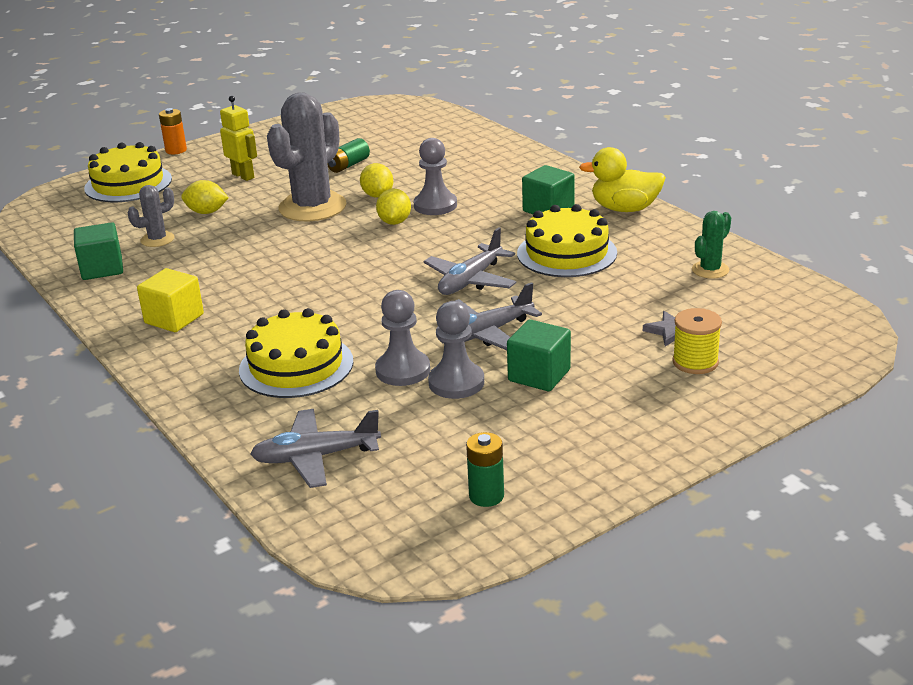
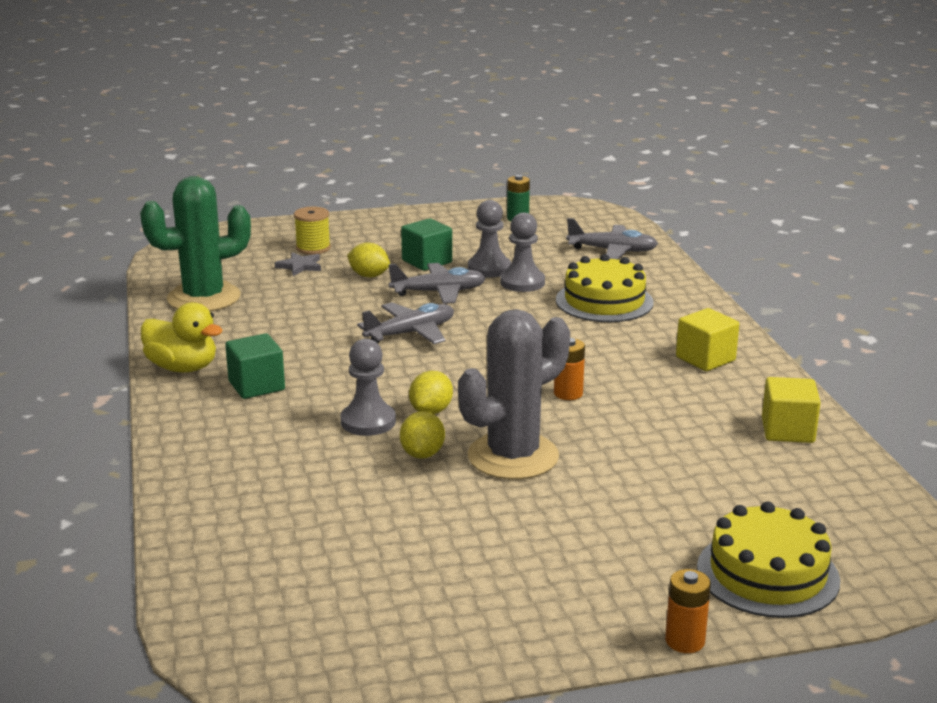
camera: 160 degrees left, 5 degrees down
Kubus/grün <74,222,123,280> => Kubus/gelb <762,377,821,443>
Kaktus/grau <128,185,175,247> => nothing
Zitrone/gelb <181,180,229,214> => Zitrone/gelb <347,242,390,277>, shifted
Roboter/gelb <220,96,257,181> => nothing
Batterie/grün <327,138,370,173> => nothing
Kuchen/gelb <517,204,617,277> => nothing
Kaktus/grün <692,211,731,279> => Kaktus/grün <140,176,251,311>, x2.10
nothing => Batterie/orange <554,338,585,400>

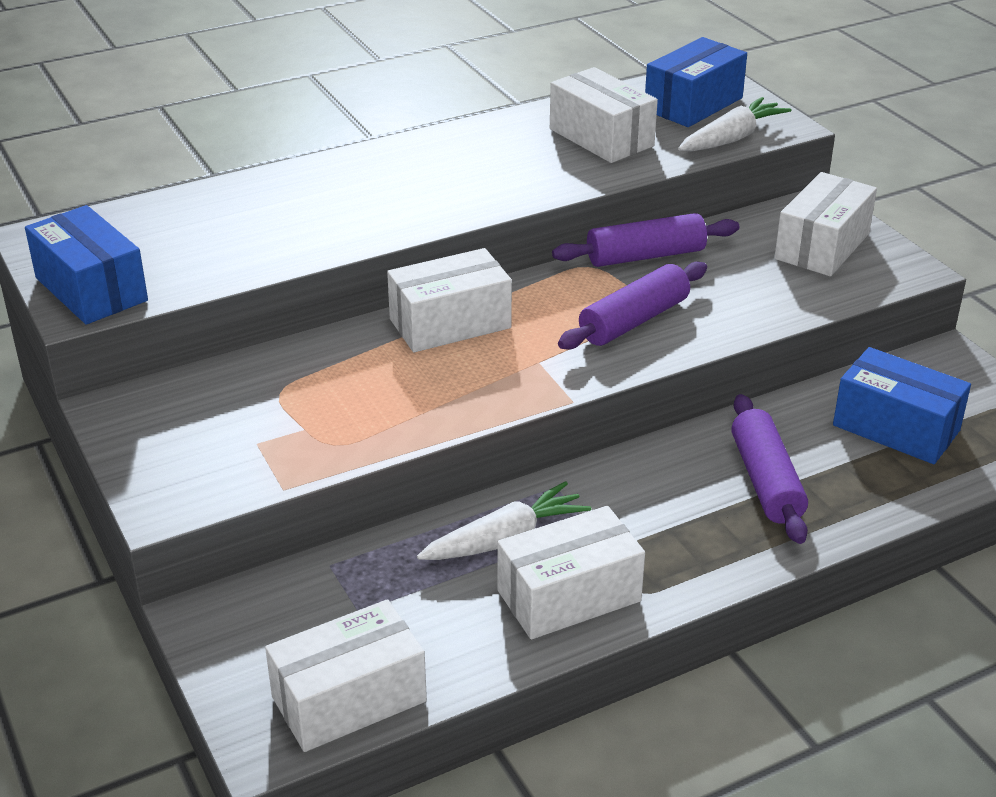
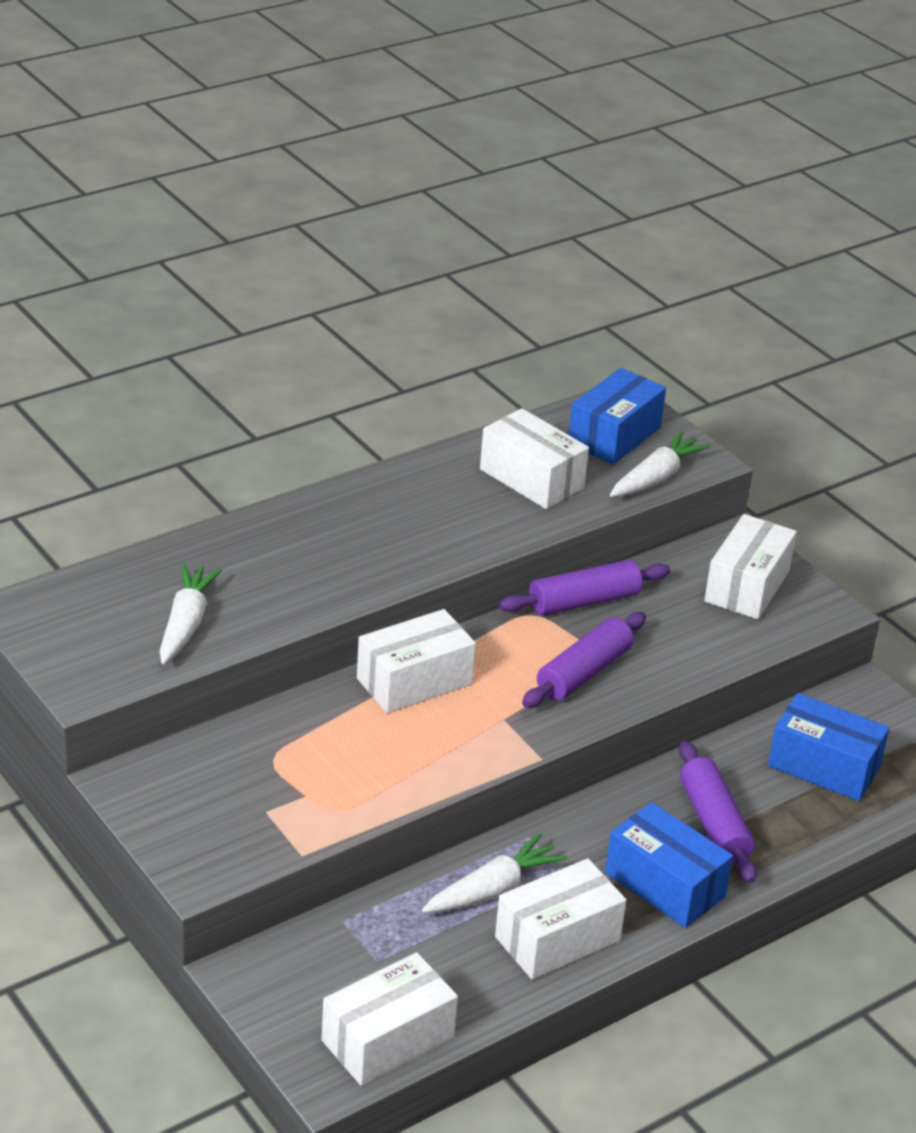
camera: 10 degrees left, 0 degrees up
Schachtel/blau <25,205,148,325> => Schachtel/blau <605,802,733,928>, shifted
nothing => Karotte/weiß <160,563,223,664>

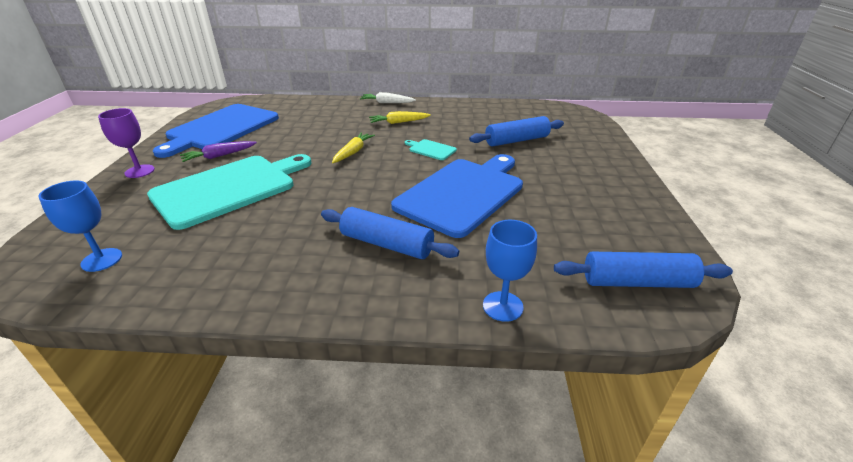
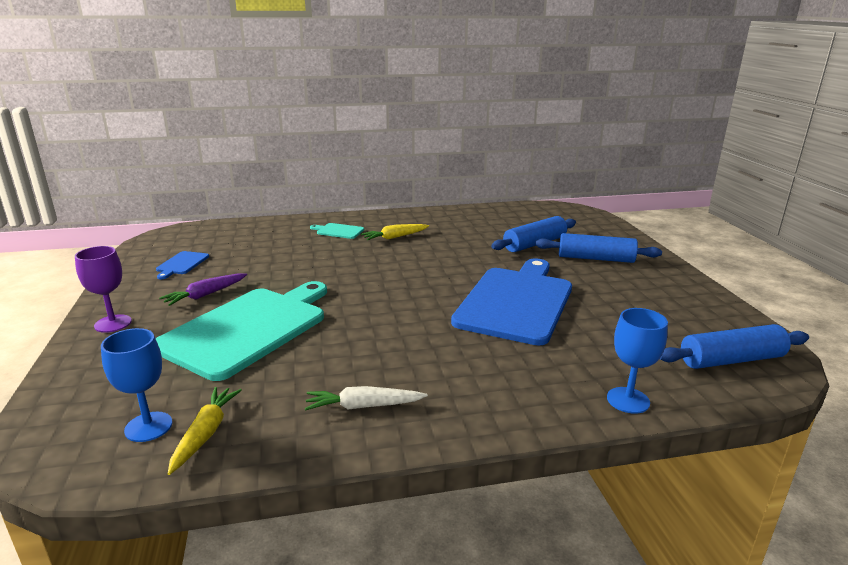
camera: 15 degrees left, 10 degrees down
Schneidebrett/blau <153,104,279,158> => Schneidebrett/blau <156,251,209,279>, x0.40
Nudelholz/blau <321,207,459,259> => Nudelholz/blau <535,233,662,263>, shifted
Karotte/gelb <332,133,375,163> => Karotte/gelb <168,387,242,475>, shifted
Karotte/weiß <360,92,416,103> => Karotte/weiß <305,386,428,411>, shifted
Schneidebrett/türkis <405,139,457,160> => Schneidebrett/türkis <310,223,364,239>, shifted

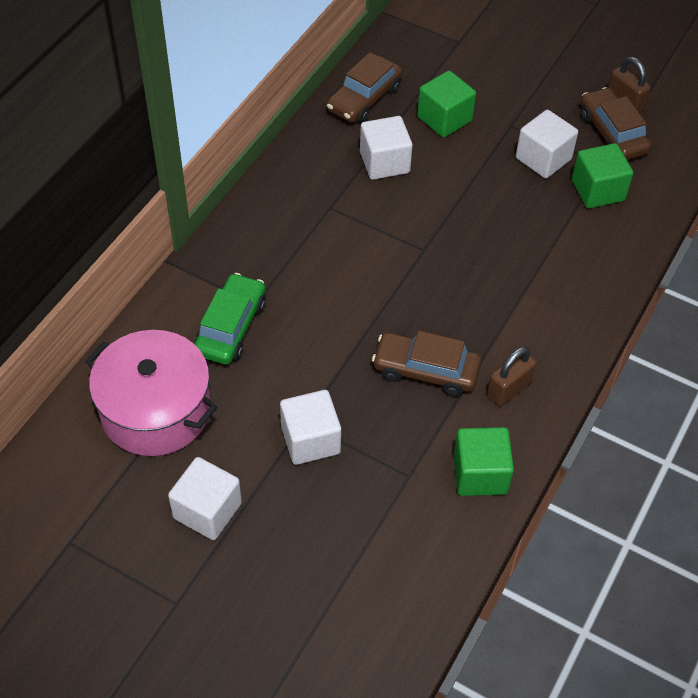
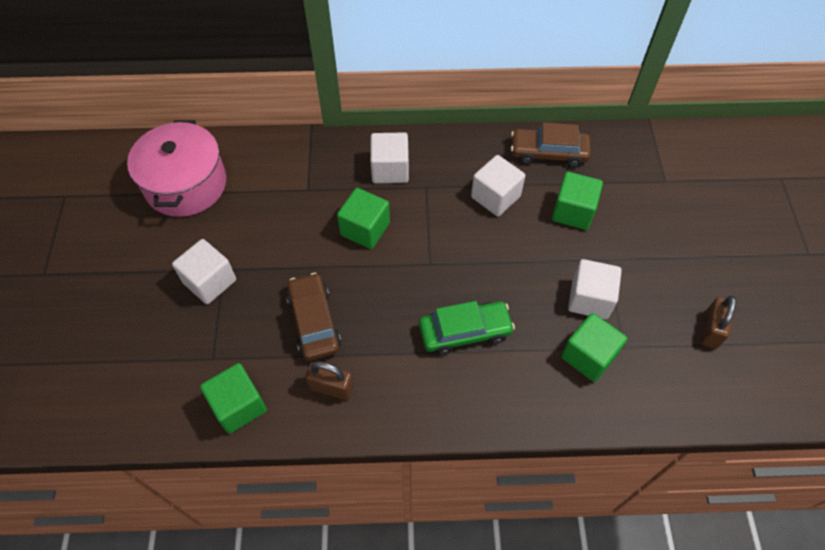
camera: 60 degrees right, 5 degrees up
Kubus/weiß <168,457,242,540> => Kubus/weiß <370,132,409,183>, shifted
Auto/grün <194,273,266,365> => Auto/grün <419,301,515,355>, shifted
Auto/braun <581,87,652,160> => nothing
nothing => Kubus/grün <337,188,390,249>

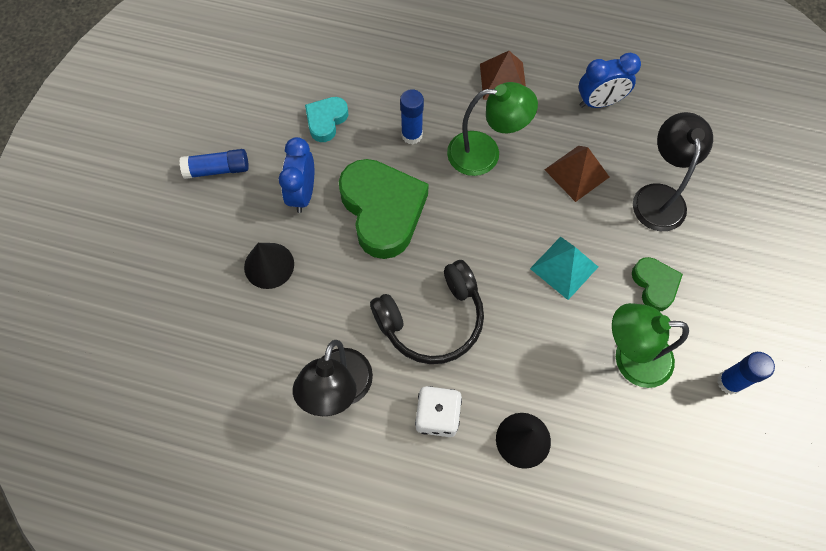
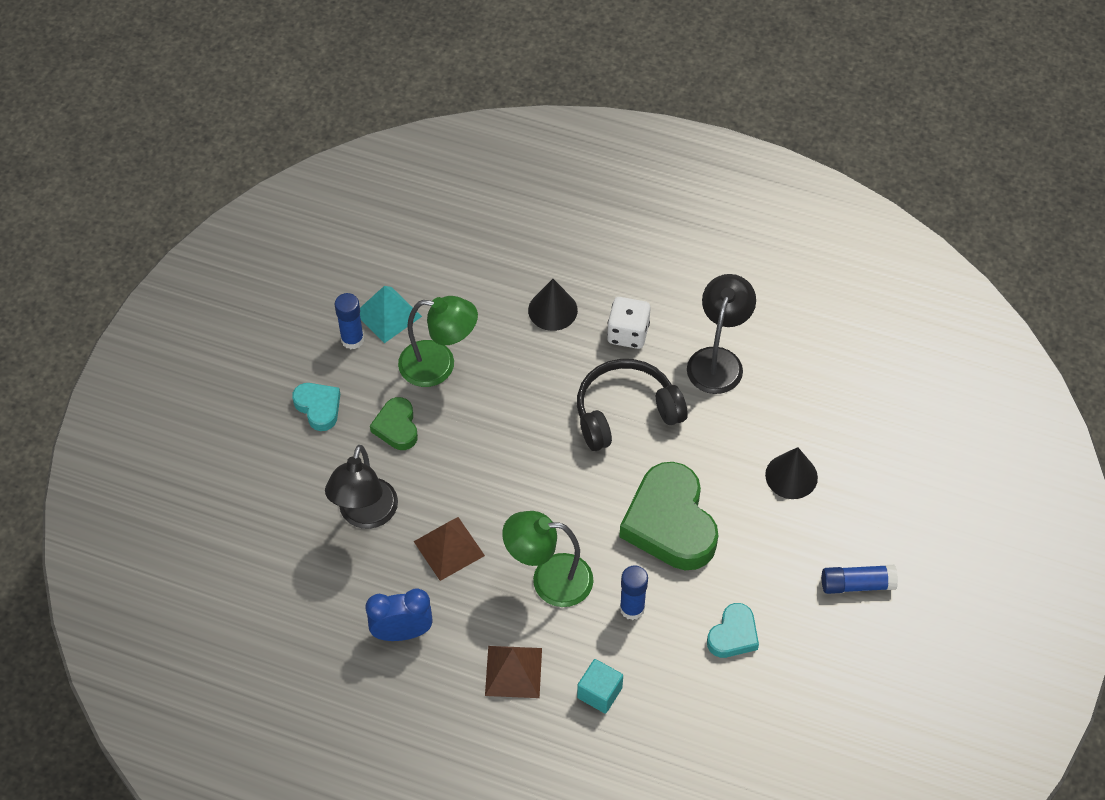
camera: 175 degrees left, 10 degrees down
Wecker/blau <279,137,314,213> => nothing
Pyramide/türkis <530,237,598,300> => Pyramide/türkis <360,286,422,343>, shifted
nothing => Herz/türkis <292,383,340,431>
nothing => Kubus/türkis <577,659,623,714>

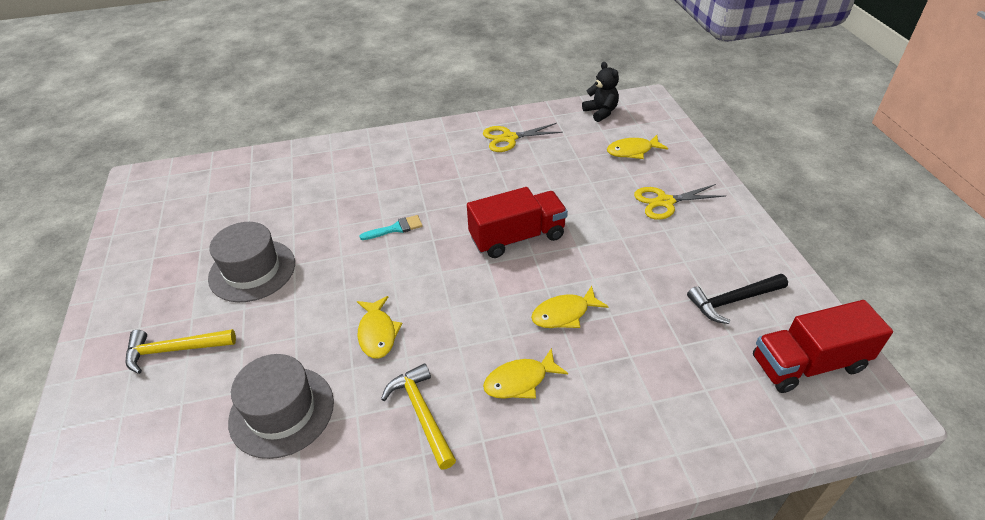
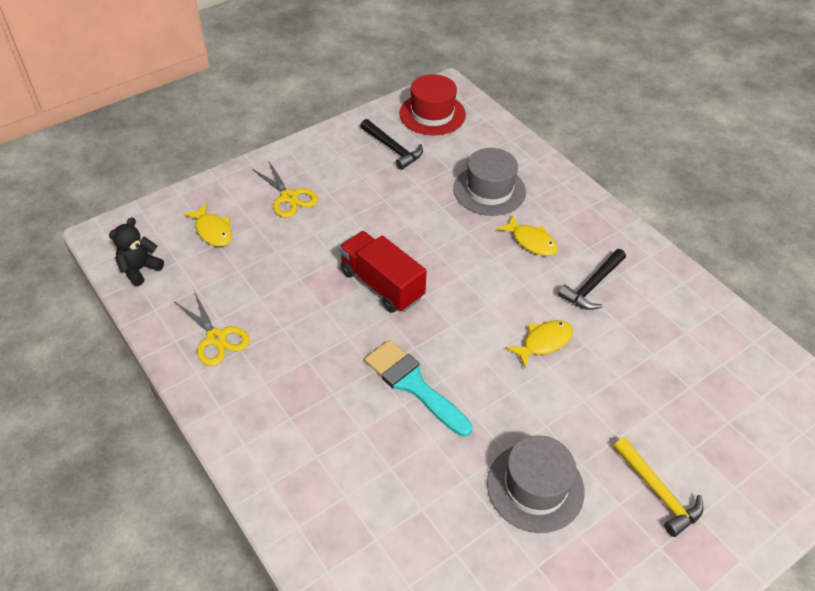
camera: 115 degrees left, 5 degrees up
Hut/grau <228,354,334,459> => Hut/grau <453,148,526,216>, shifted
Pinsel/türkis <360,215,423,240> => Pinsel/türkis <365,340,473,437>, x1.91
Hammer/gelb <381,363,456,470> => Hammer/schwarz <558,249,626,310>
Fisch/gelb <531,286,609,328> => nothing
Lastwagen/rot <753,300,893,393> => Hut/rot <399,74,466,135>

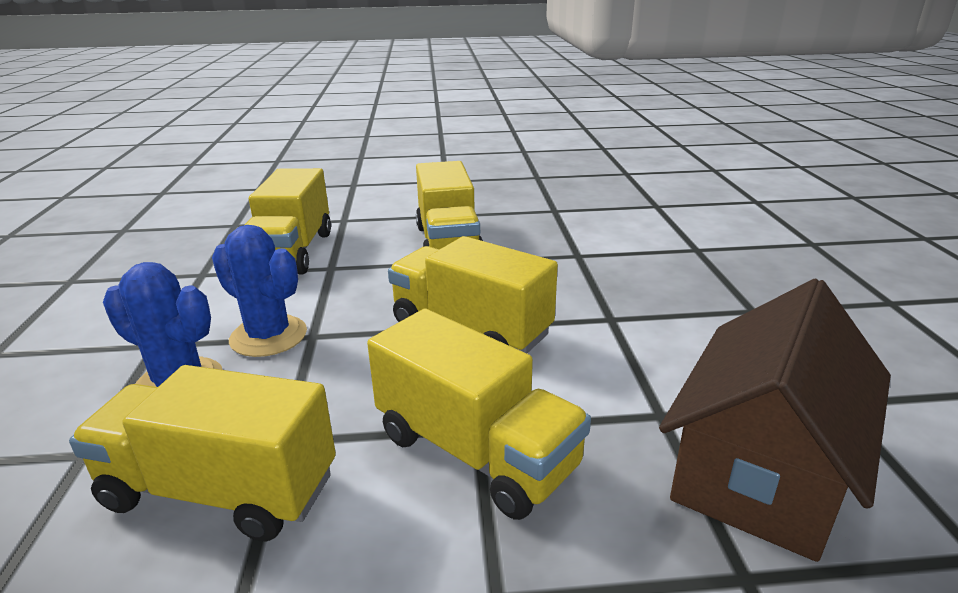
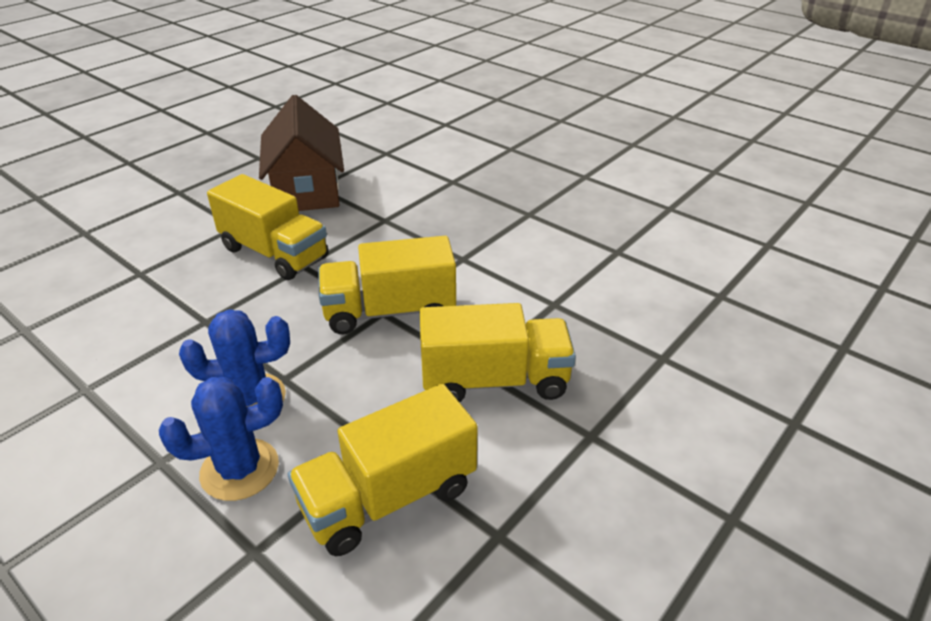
camera: 45 degrees left, 10 degrees up
Lastwagen/gelb <245,168,331,274> => nothing
Haus/braun <659,279,891,562> => Haus/braun <259,95,344,211>, shifted

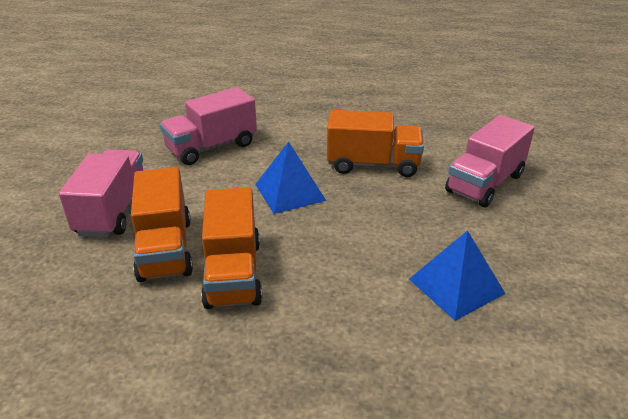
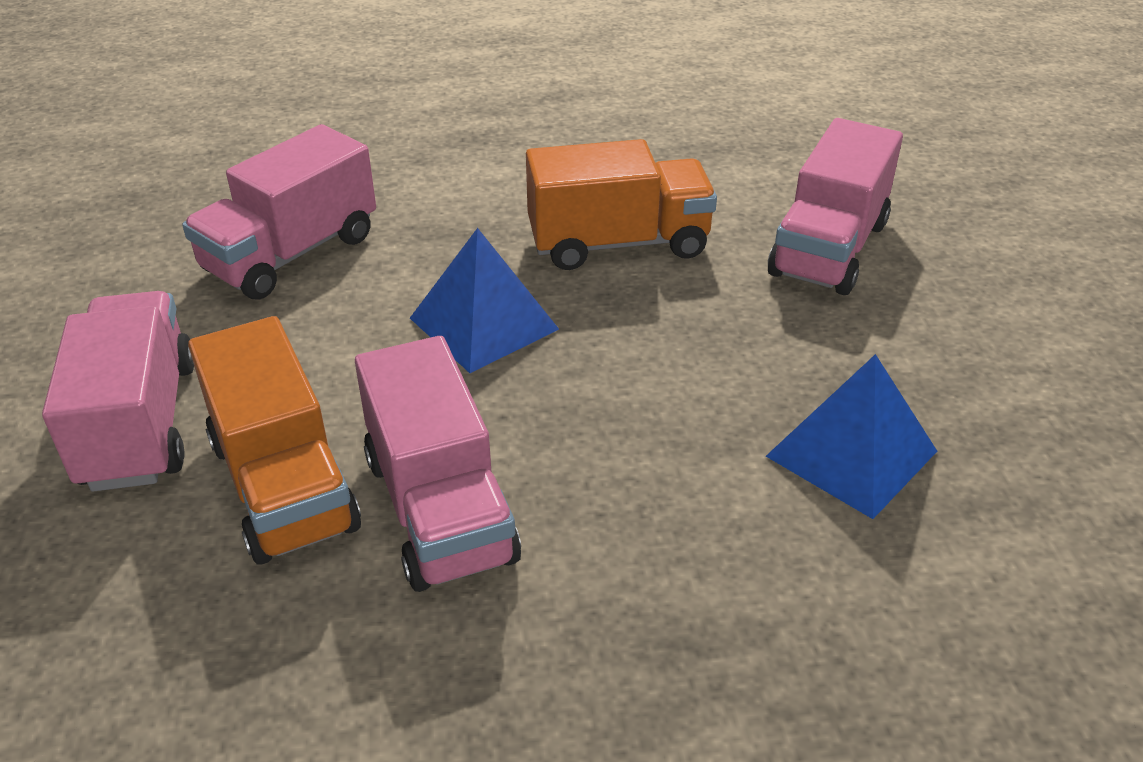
camera: 15 degrees left, 5 degrees up
Lastwagen/orange <201,187,262,309> => Lastwagen/rosa <355,336,521,592>

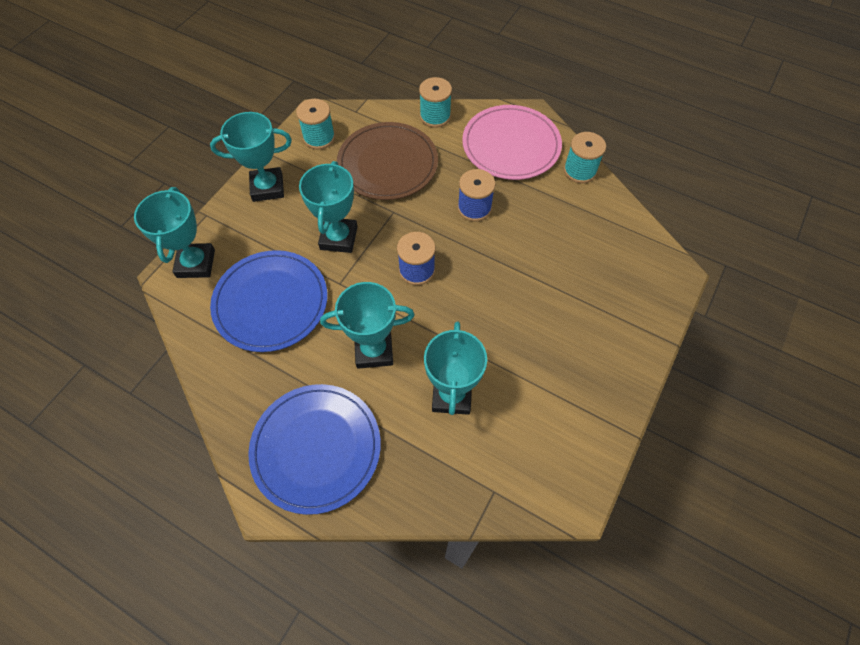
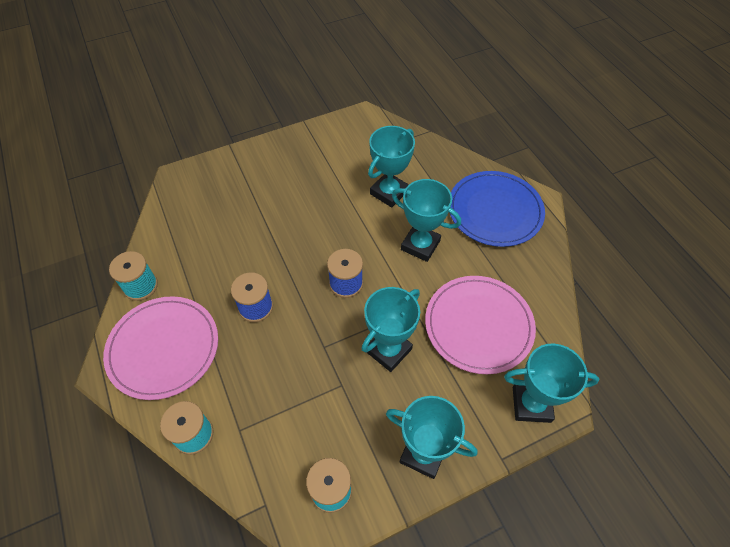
camera: 145 degrees left, 5 degrees down
Pokal/türkis <134,187,215,278> => Pokal/türkis <504,344,600,423>, 60 degrees clockwise
Teller/blau <210,250,327,352> => Teller/rosa <425,276,536,374>
Teller/braun <337,122,438,200> => nothing

